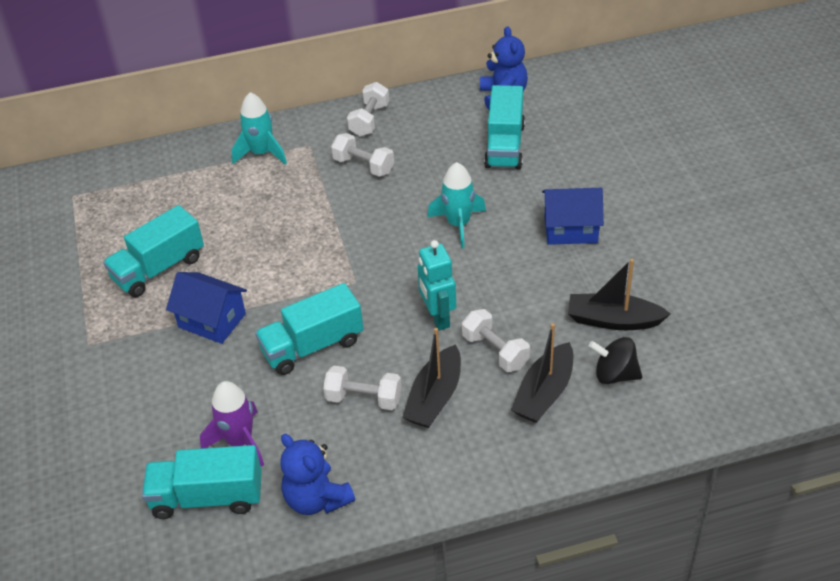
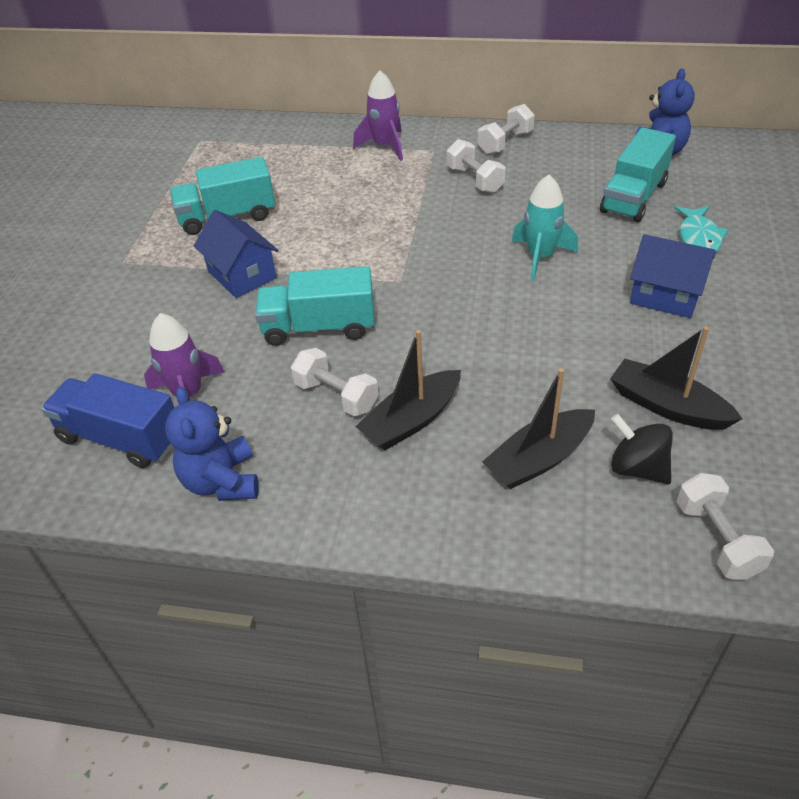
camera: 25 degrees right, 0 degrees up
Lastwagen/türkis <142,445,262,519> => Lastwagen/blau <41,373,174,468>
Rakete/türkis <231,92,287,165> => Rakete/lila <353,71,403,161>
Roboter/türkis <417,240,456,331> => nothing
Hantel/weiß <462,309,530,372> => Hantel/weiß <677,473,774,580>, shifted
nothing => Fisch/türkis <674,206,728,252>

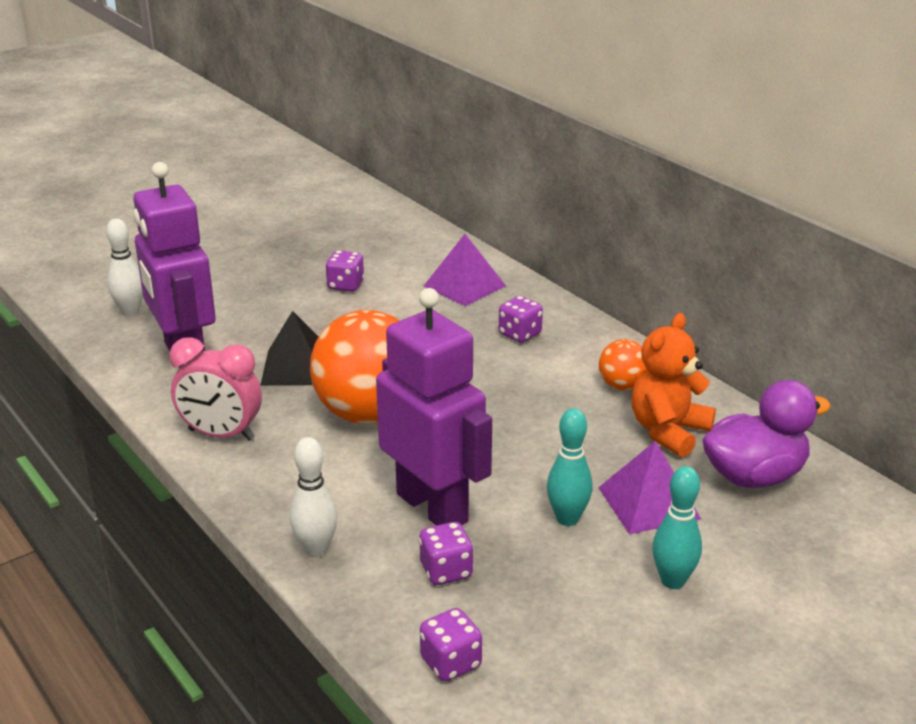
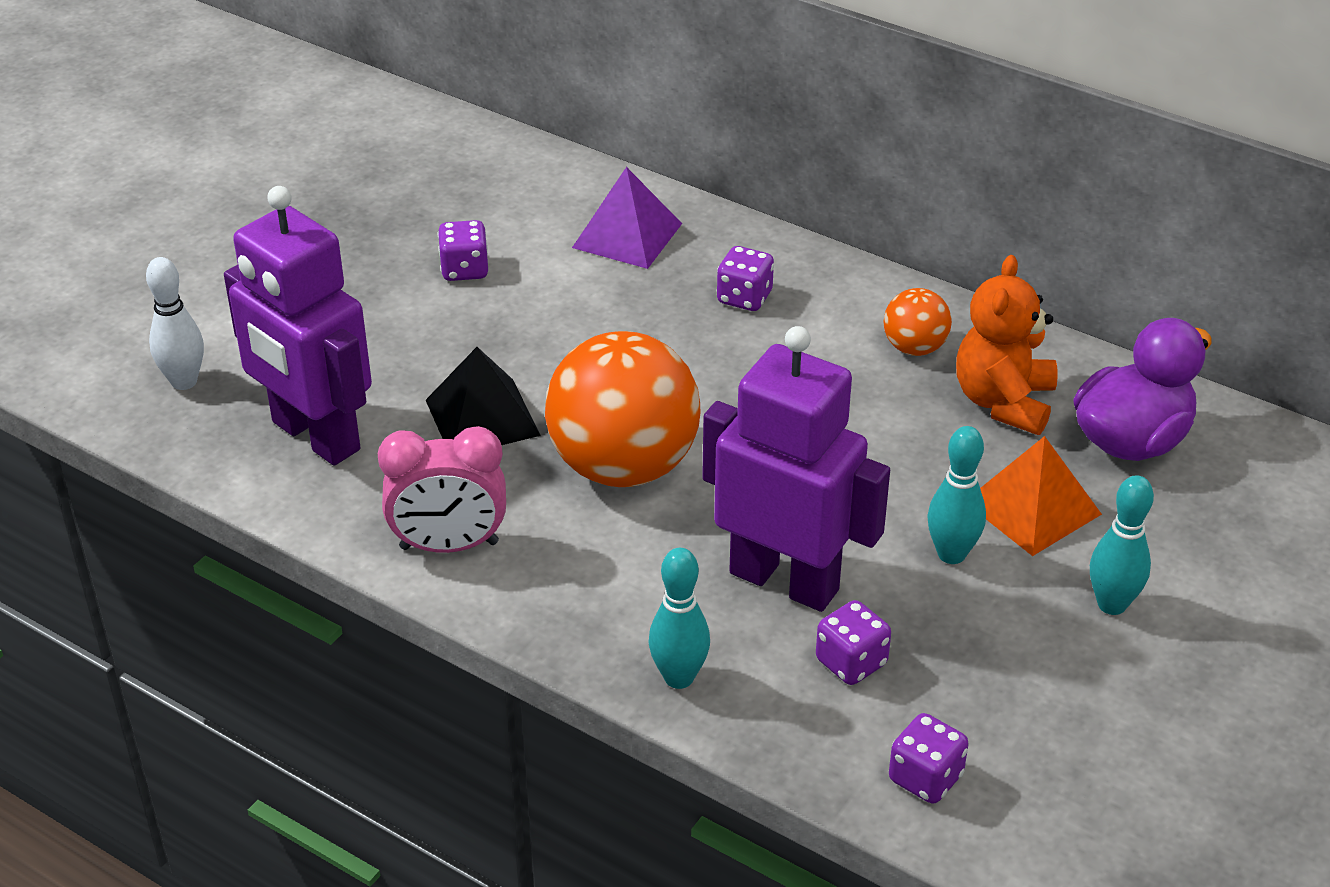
camera: 20 degrees left, 10 degrees up
Bowlingkegel/weiß <290,437,337,558> => Bowlingkegel/türkis <649,548,710,689>
Pyramide/lila <598,441,701,534> => Pyramide/orange <980,436,1102,556>

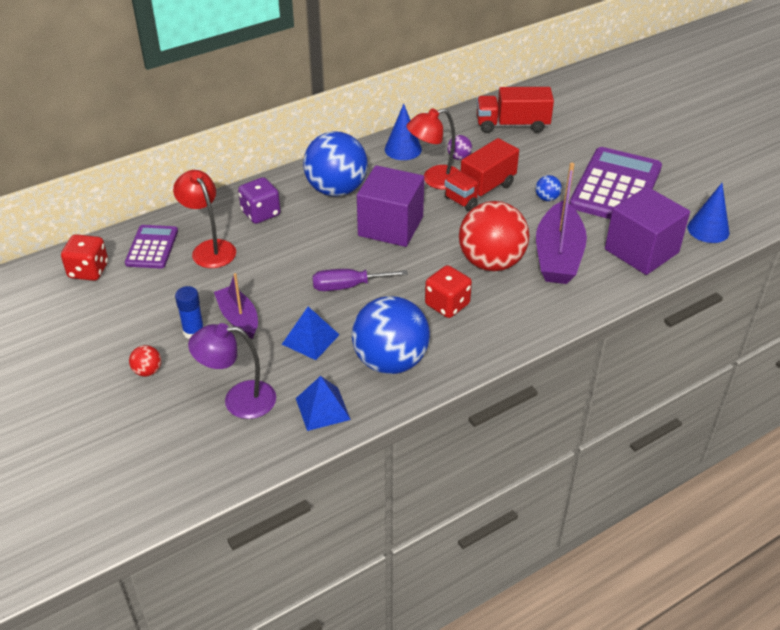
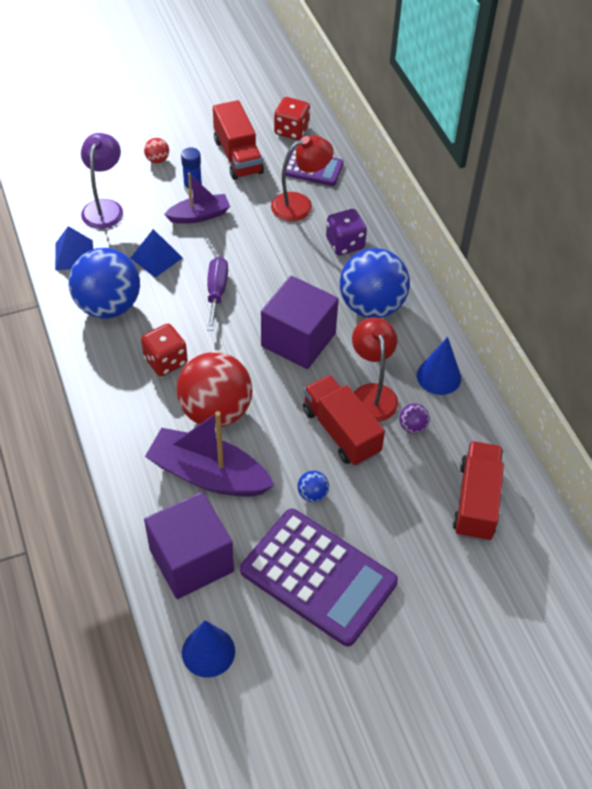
camera: 100 degrees right, 10 degrees up
nothing => Lastwagen/rot <213,100,264,180>

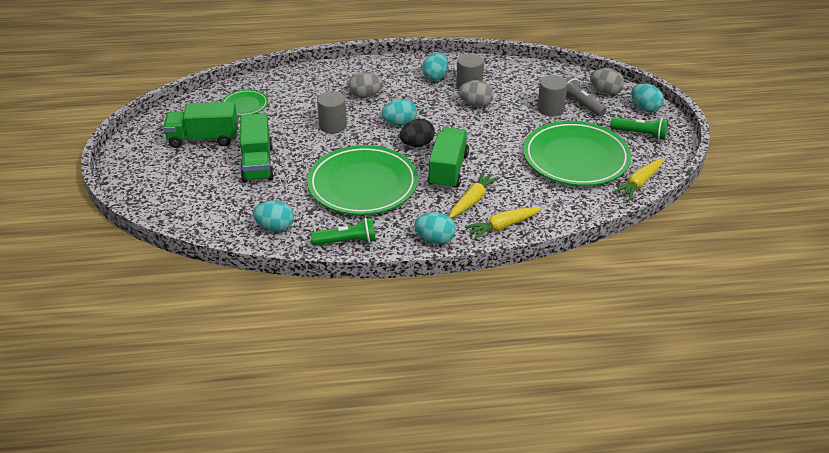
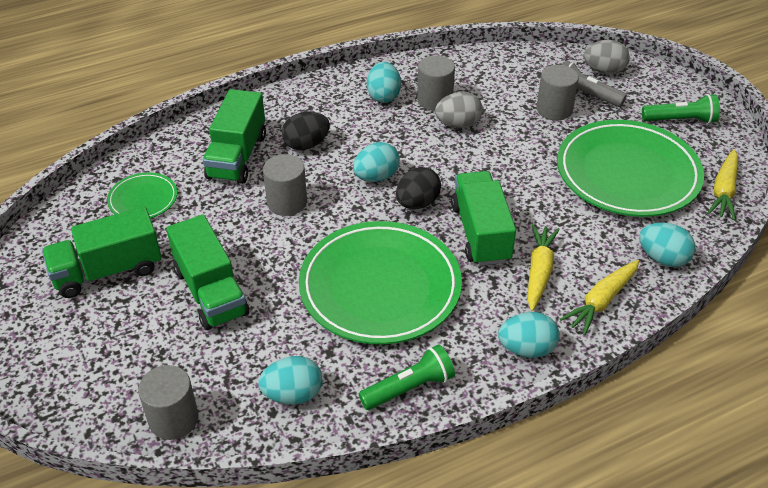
camera: 20 degrees left, 5 degrees up
Ei/grau <348,72,383,98> => Ei/schwarz <282,112,330,150>
Ei/türkis <631,83,664,112> => Ei/türkis <639,222,695,267>, shifted
nothing => Vollzylinder/grau <138,365,199,440>
nothing => Lastwagen/grün <203,89,266,184>

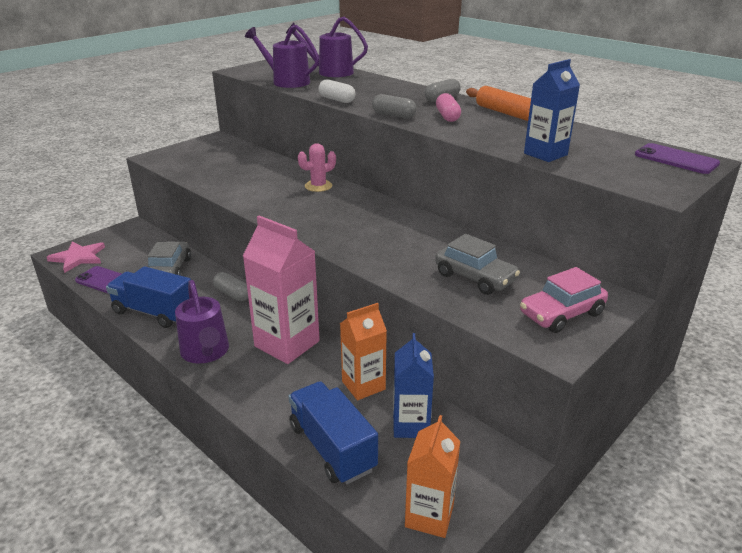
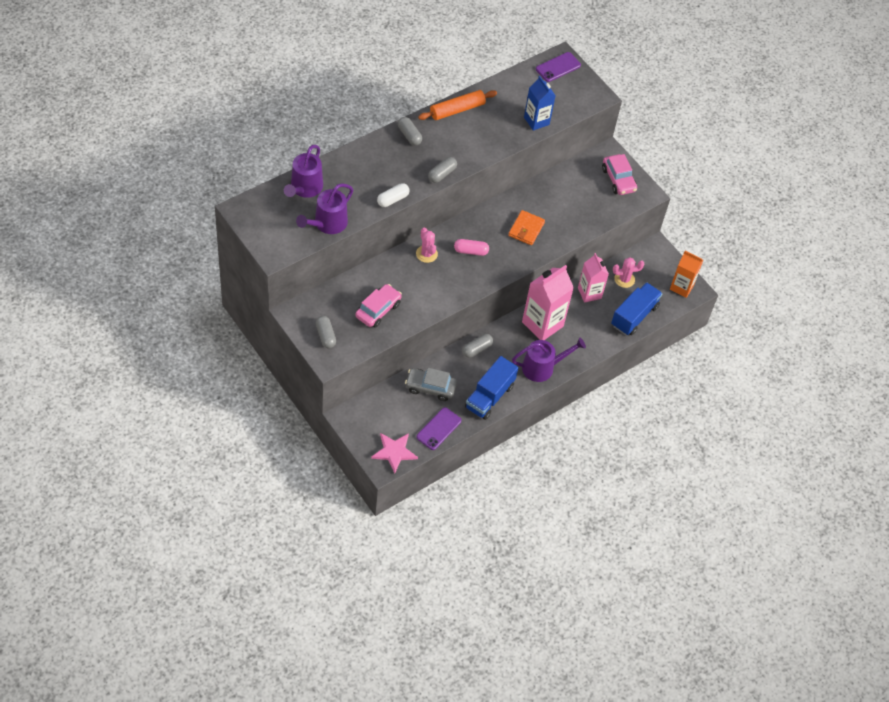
camera: 85 degrees left, 25 degrees up
Lastwagen/blau <288,381,378,484> => Lastwagen/blau <611,282,662,335>, 150 degrees clockwise
Getränkekarton/orange <340,303,387,400> => Getränkekarton/rosa <578,253,609,303>
Getränkekarton/blau <393,333,434,438> => Kaktus/rosa <613,257,644,288>
Auto/grau <435,234,520,295> => nothing
Kapsel/rosa <436,93,461,122> => Kapsel/rosa <454,239,489,256>, shifted
nothing => Kapsel/grau <316,316,336,348>
nothing => Auto/rosa <355,284,402,328>
nothing => Geldbörse/orange <508,210,545,245>

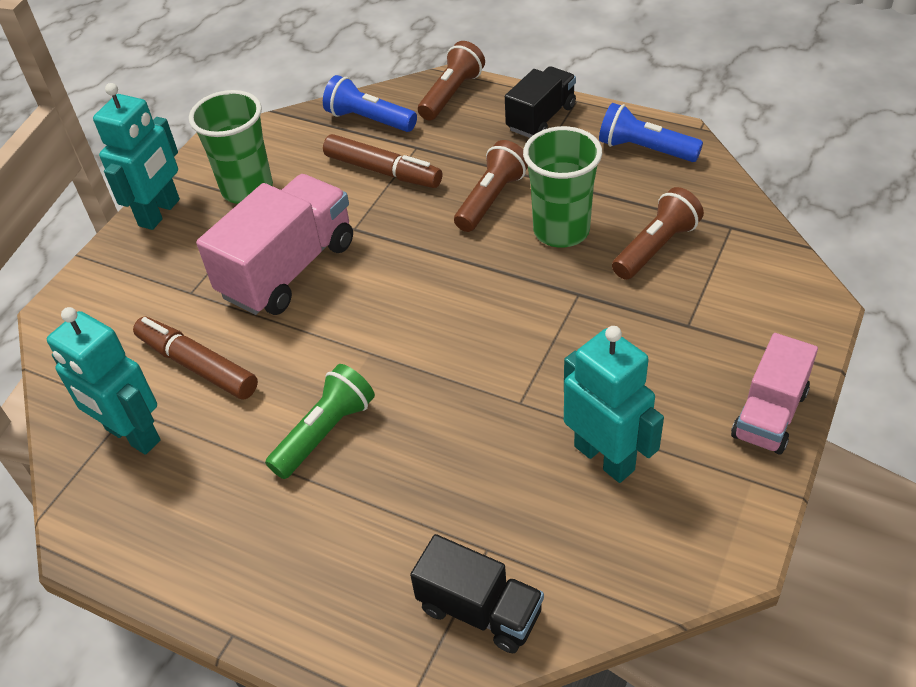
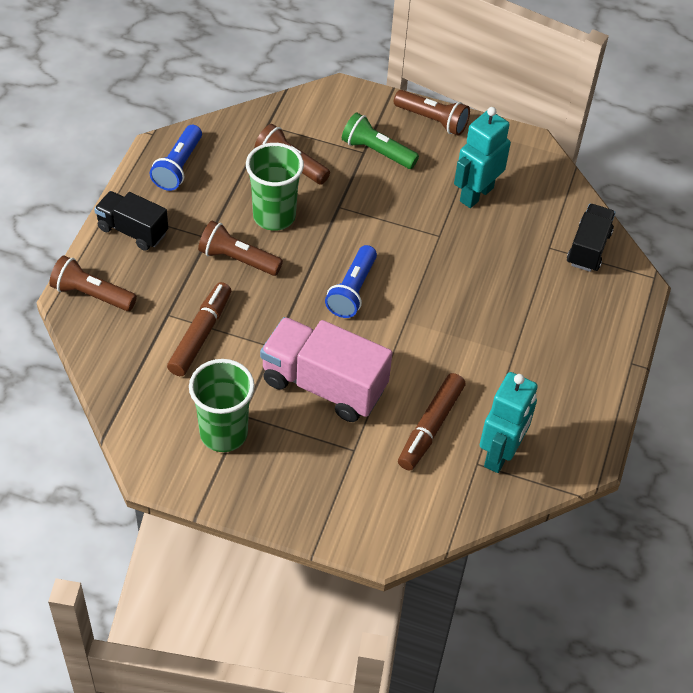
camera: 105 degrees left, 5 degrees up
Roboter/türkis <93,83,180,230> => nothing
Taschenlampe/grün <265,364,375,479> => Taschenlampe/grün <342,112,419,169>, shifted
Taschenlampe/blau <323,75,417,132> => Taschenlampe/blau <325,245,377,318>, shifted
Lastwagen/rosa <731,333,818,454> => Taschenlampe/braun <394,90,470,136>

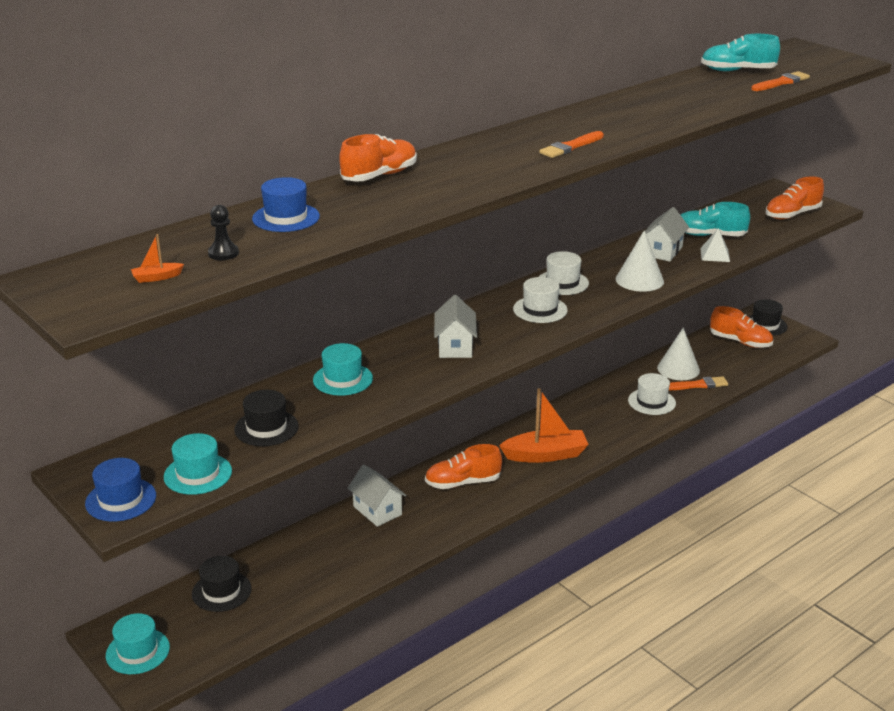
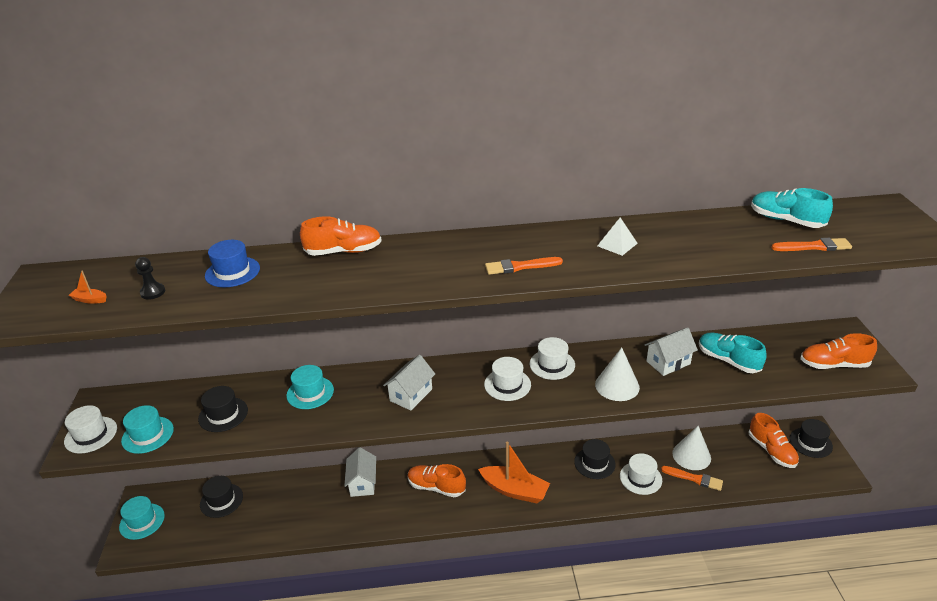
camera: 35 degrees right, 5 degrees up
Hut/blau <85,458,156,521> => Hut/weiß <64,405,117,454>
Pyramide/weiß <700,228,730,262> => Pyramide/weiß <598,218,638,256>, shifted
nothing => Hut/schwarz <574,439,616,479>

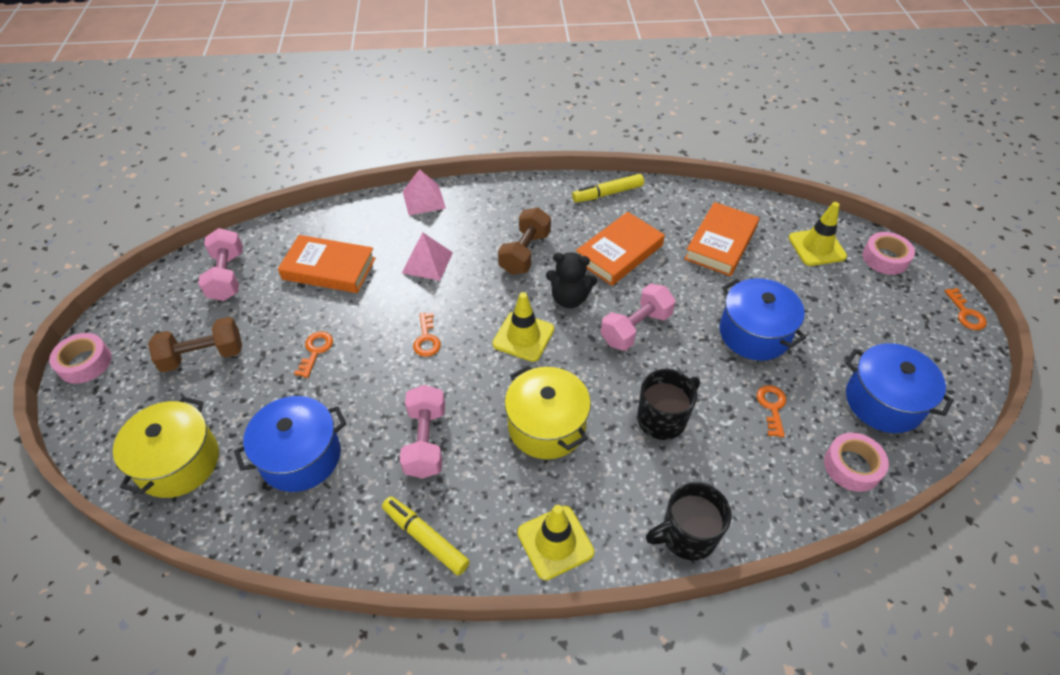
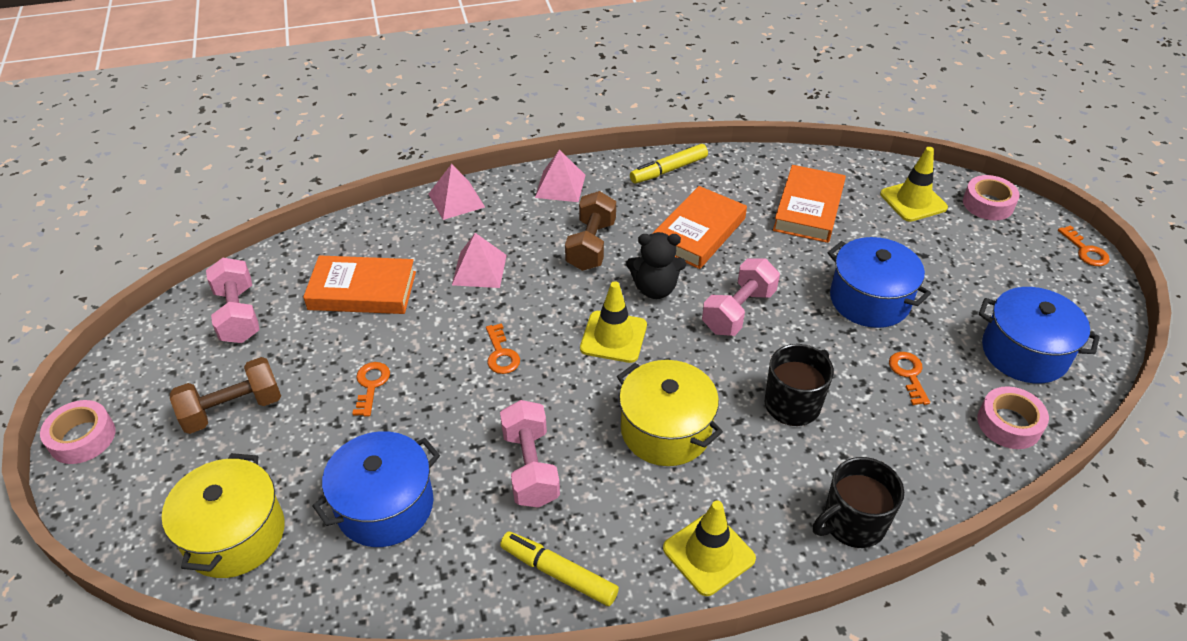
camera: 10 degrees left, 5 degrees down
nothing => Pyramide/rosa <535,149,586,202>

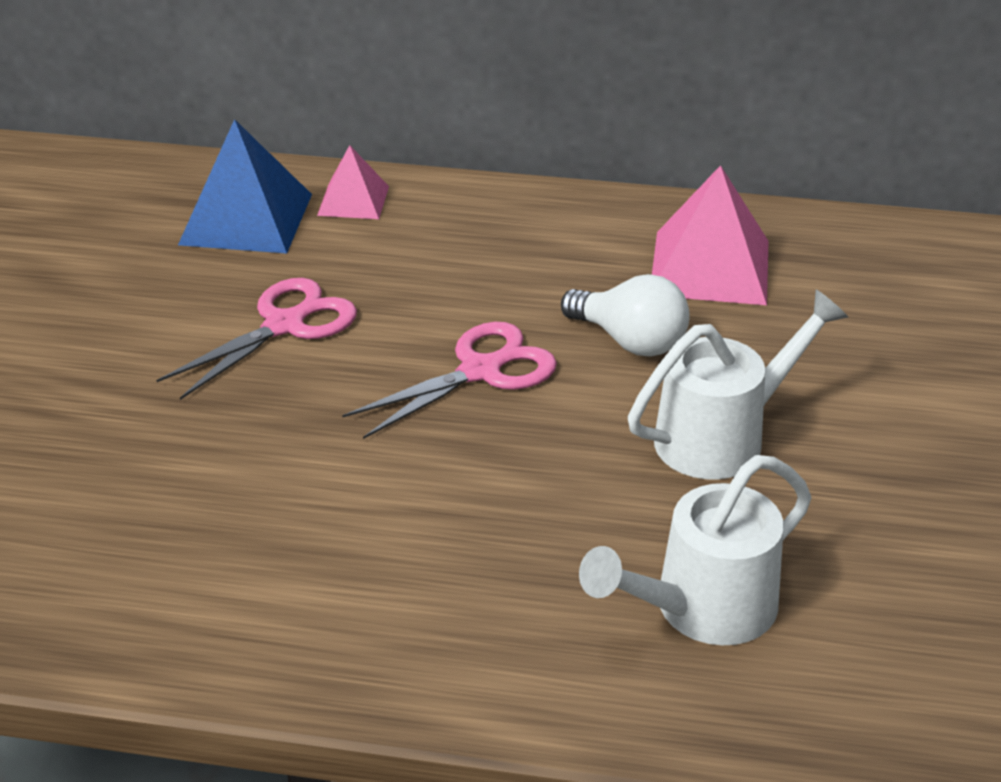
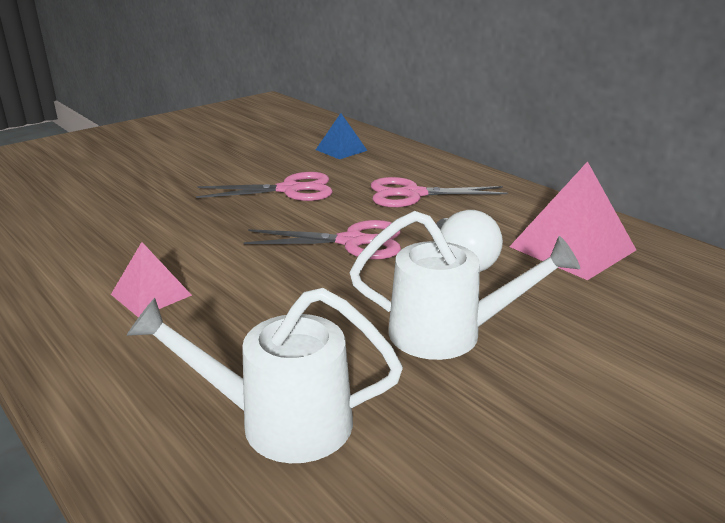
camera: 40 degrees right, 10 degrees down
Pyramide/blau <178,119,312,254> => Pyramide/blau <316,113,368,159>, x0.58
Pyramide/rosa <317,145,389,219> => Pyramide/rosa <111,242,192,318>, shifted
nothing => Schere/rosa <371,177,508,207>

